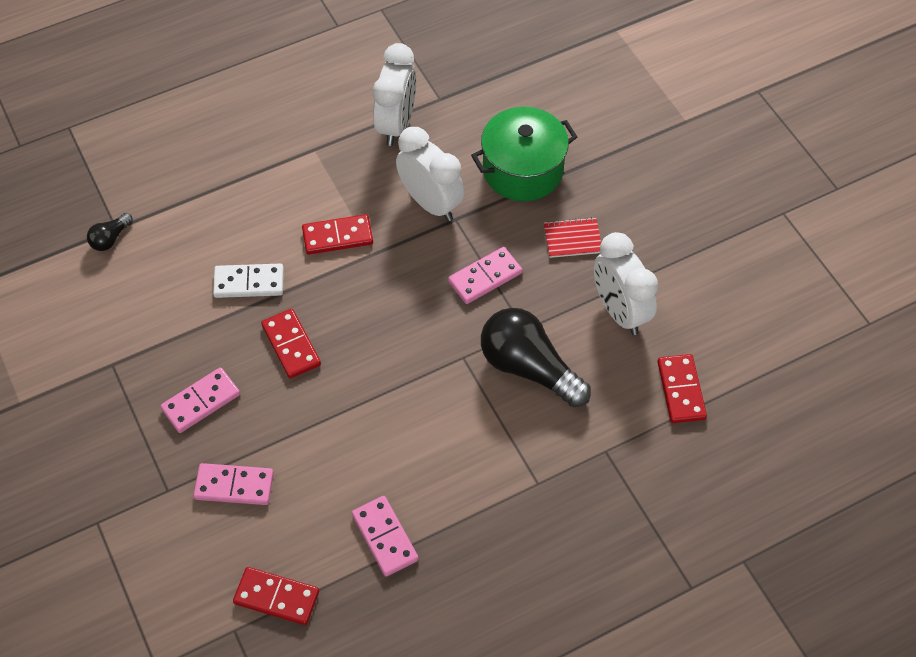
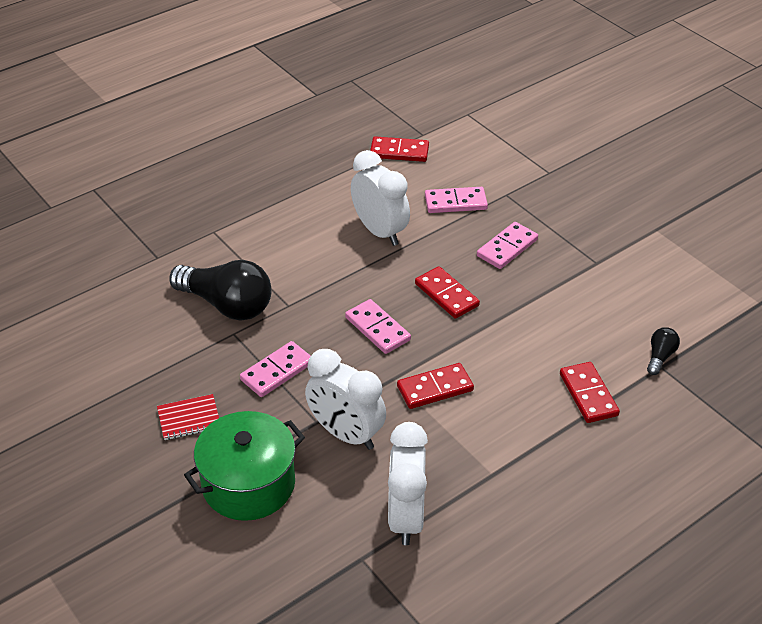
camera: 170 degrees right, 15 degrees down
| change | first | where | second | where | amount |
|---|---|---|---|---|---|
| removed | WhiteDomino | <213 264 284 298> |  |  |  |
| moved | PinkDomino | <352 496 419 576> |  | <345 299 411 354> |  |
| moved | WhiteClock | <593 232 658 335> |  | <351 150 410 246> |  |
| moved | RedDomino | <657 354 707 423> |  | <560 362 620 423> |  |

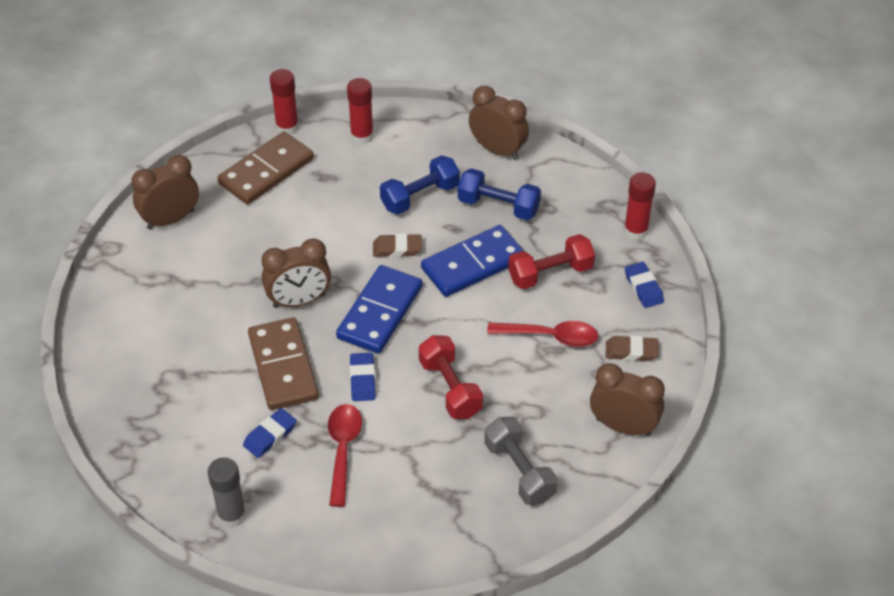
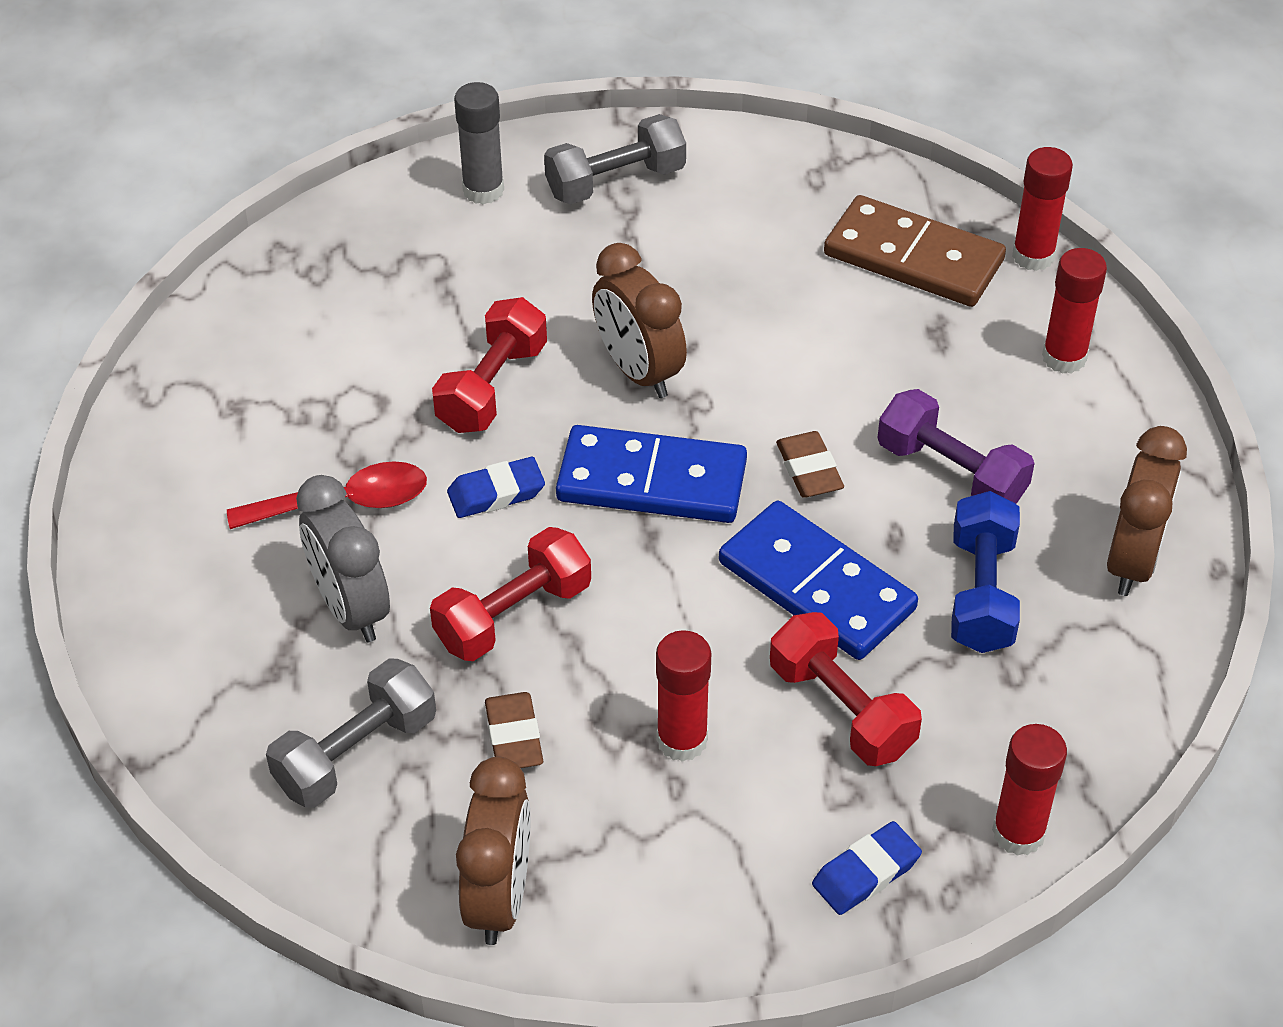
camera: 75 degrees right, 0 degrees up
| change | first | where | second | where | amount |
|---|---|---|---|---|---|
| removed | BrownClock | <132 155 199 230> |  |  |  |
| removed | BlueEraser | <243 408 297 458> |  |  |  |
| added |  |  | GreyClock | <296 475 390 642> |  |
| added |  |  | GreyDumbbell | <544 114 686 204> |  |
| moved | GreyGlueStick | <208 457 246 528> |  | <454 82 504 204> |  |
| moved | BrownEraser | <606 336 659 361> |  | <485 692 543 768> |  |
| replaced | BrownDomino | <248 318 319 410> | RedDumbbell | <432 297 547 433> |  |
| replaced | RedSpoon | <487 321 598 347> | RedGlueStick | <656 630 711 762> |  |
| recoloured | BlueDumbbell | <380 155 460 215> | PurpleDumbbell | <877 389 1035 504> |  |

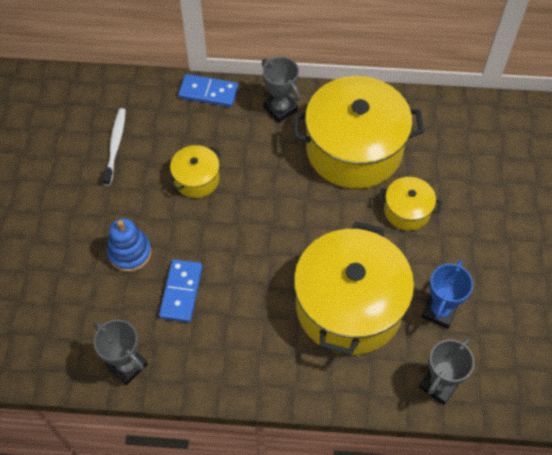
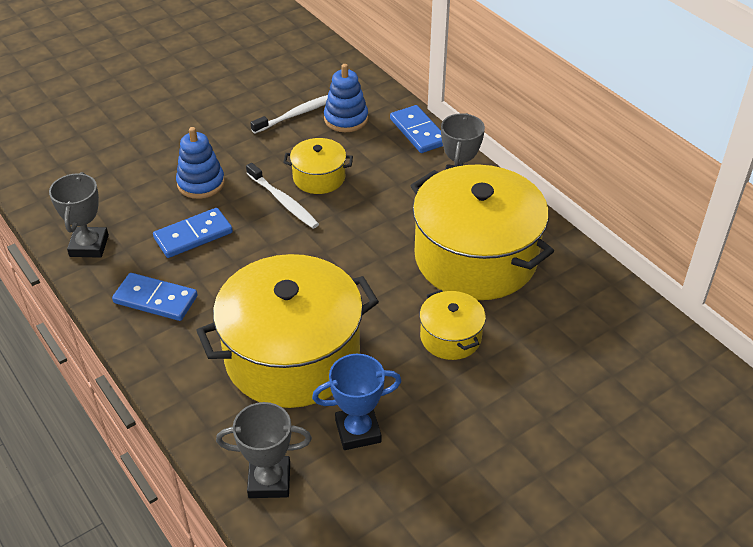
camera: 50 degrees right, 15 degrees down
| change | first | where | second | where | amount |
|---|---|---|---|---|---|
| added |  |  | BlueDomino | <112 273 198 321> |  |
| added |  |  | WhiteToothbrush | <246 163 319 229> |  |
| added |  |  | BlueStackingToy | <324 64 368 132> |  |

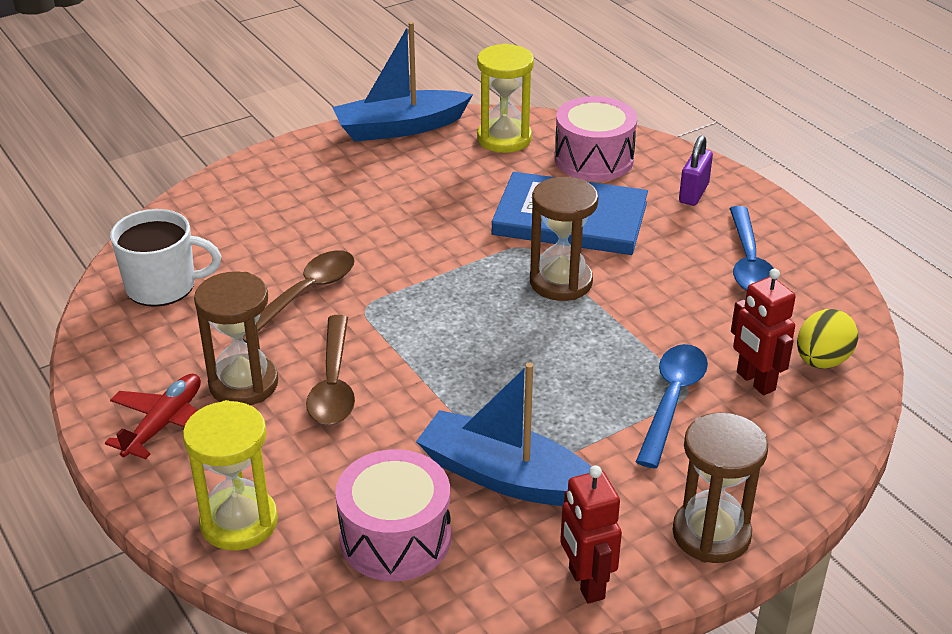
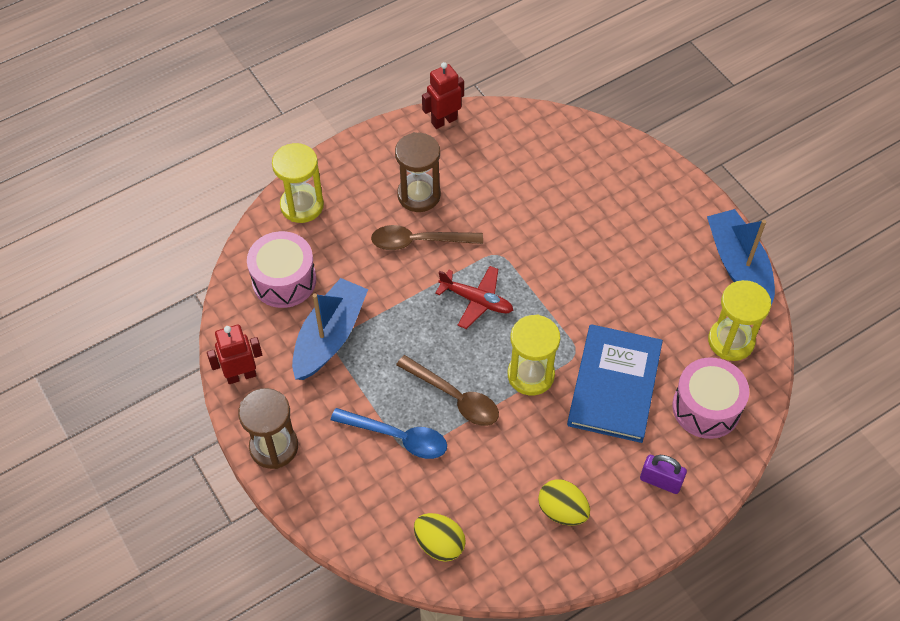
camera: 90 degrees right, 20 degrees up
| change | first | where | second | where | amount |
|---|---|---|---|---|---|
| removed | WhiteMug | <110 209 221 307> |  |  |  |
| moved | RedPlane | <105 374 201 459> |  | <435 266 513 329> |  |
| moved | BrownSpoon | <242 250 355 343> |  | <396 355 499 426> |  |
| moved | RedRobot | <731 269 796 395> |  | <422 62 464 129> |  |
| replaced | BlueSpoon | <729 206 774 291> | YellowEgg | <538 479 590 525> |  |
| recoloured | BrownHourglass | <530 177 598 301> | YellowHourglass | <508 314 560 395> |  |

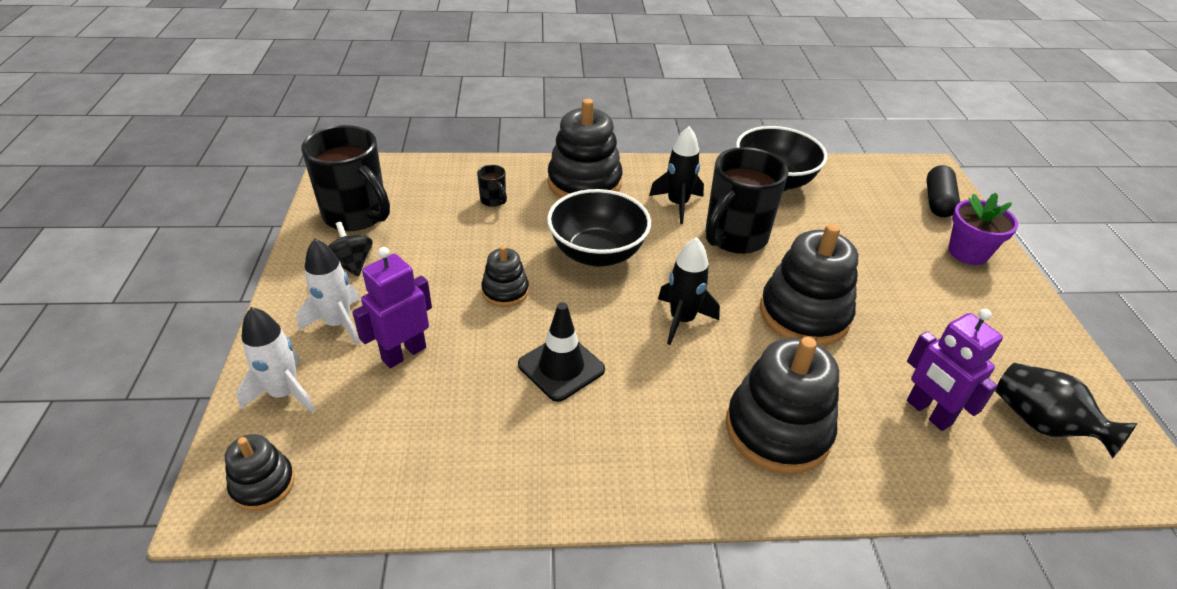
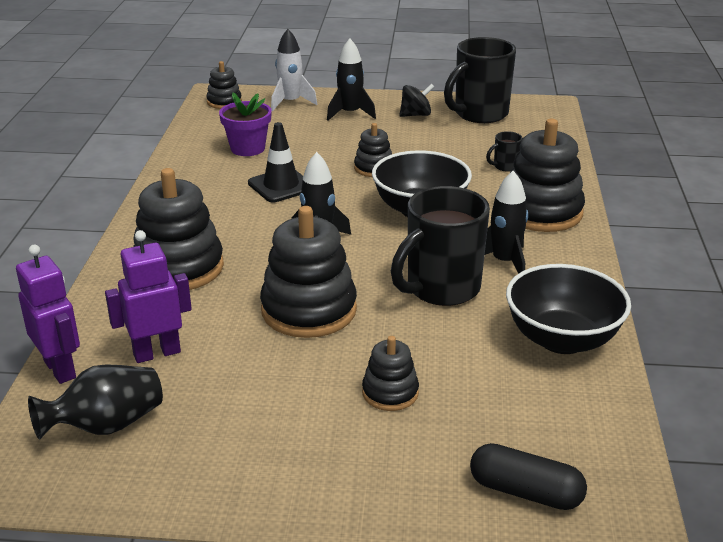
camera: 100 degrees right, 10 degrees down
| change | first | where | second | where | amount |
|---|---|---|---|---|---|
| added |  |  | BlackStackingToy | <362 336 419 411> |  |
| moved | PurpleRobot | <352 247 432 368> |  | <16 245 80 384> |  |
| moved | PurpleFlowerPot | <948 193 1018 265> |  | <219 93 272 156> |  |
| recoloured | WhiteRocket | <296 239 360 346> | BlackRocket | <327 39 376 121> |  |
| turned | BlackMug | <706 147 789 254> |  | <391 186 490 306> | 90 degrees counterclockwise |

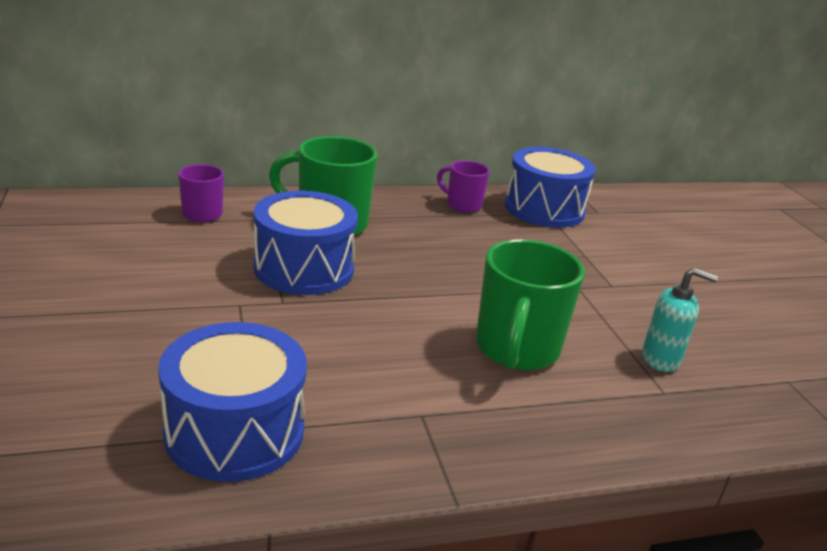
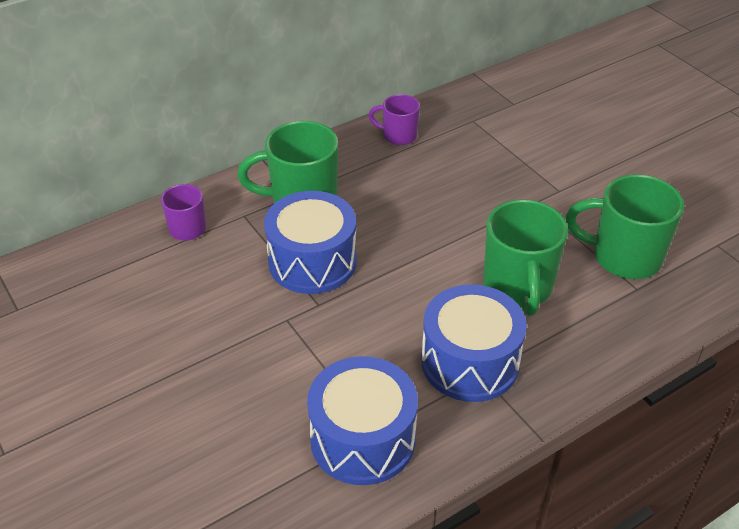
camera: 15 degrees left, 15 degrees up
| change | first | where | second | where | amount |
|---|---|---|---|---|---|
| moved | BlueDrum | <505 147 596 228> |  | <421 284 527 402> |  |
| replaced | TurquoiseSoapDispenser | <642 267 718 372> | GreenMug | <565 174 684 279> |  |

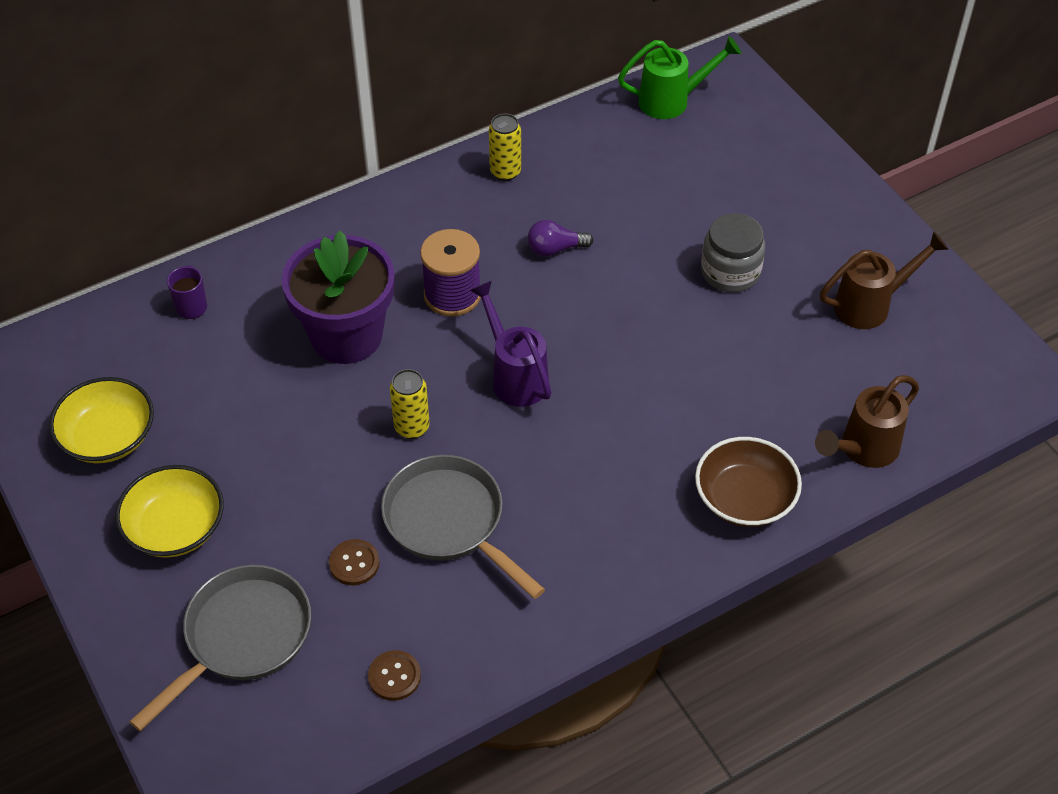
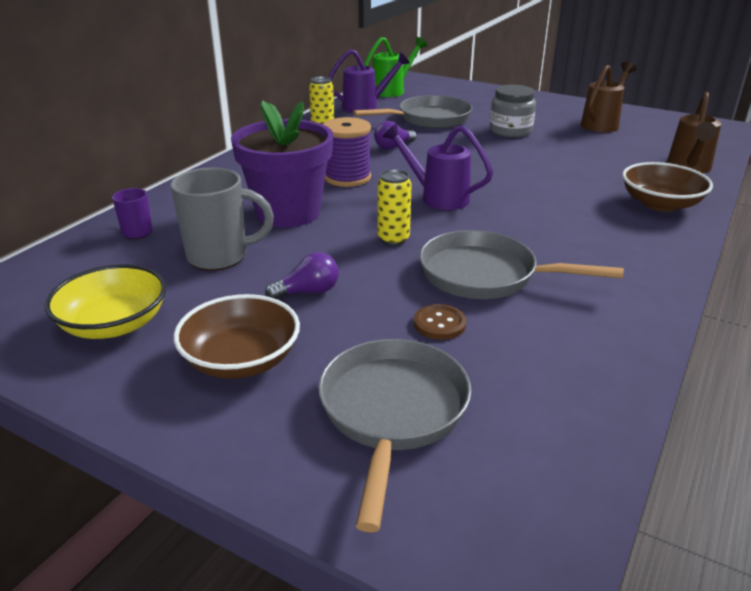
camera: 30 degrees left, 20 degrees down
| change | first | where | second | where | amount |
|---|---|---|---|---|---|
| removed | BrownButton | <368 650 421 701> |  |  |  |
| added |  |  | GreyMug | <170 167 274 271> |  |
| added |  |  | PurpleLightBulb | <265 252 339 299> |  |
| added |  |  | PurpleWateringCan | <328 49 410 113> |  |
| added |  |  | GreyPan | <353 95 473 128> |  |
| recoloured | YellowBowl | <115 465 224 558> | BrownBowl | <174 294 300 379> |  |

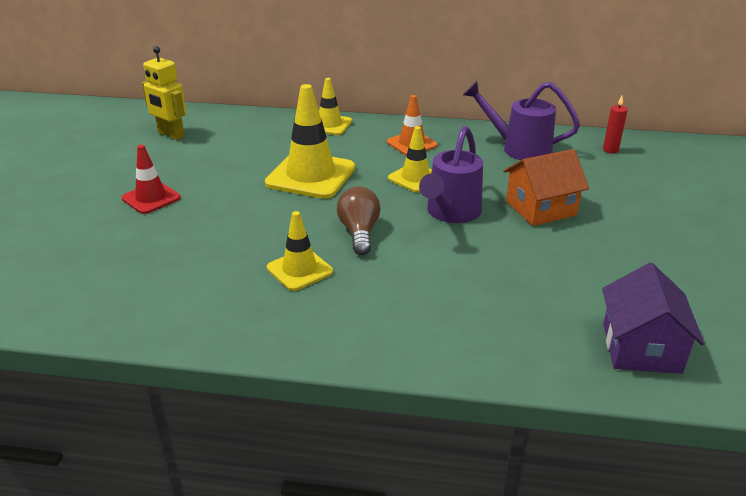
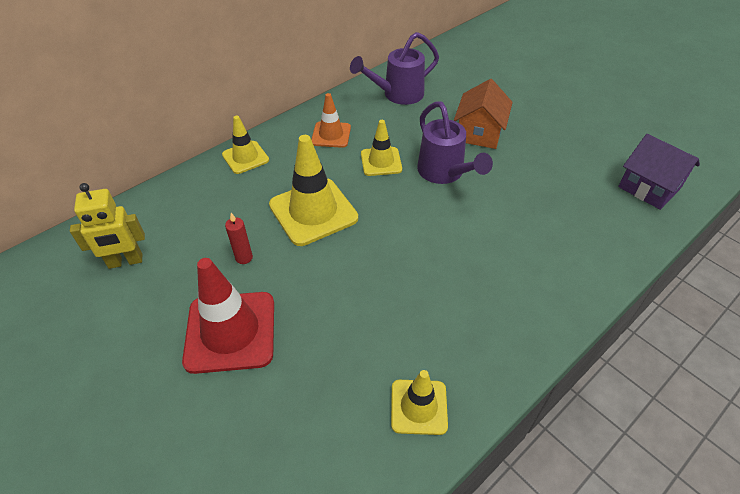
camera: 50 degrees left, 15 degrees up
| change | first | where | second | where | amount |
|---|---|---|---|---|---|
| removed | BrownLightBulb | <337 186 381 255> |  |  |  |
| moved | YellowTrafficCone | <267 211 333 291> |  | <391 370 448 435> |  |
| moved | RedCandle | <603 96 628 153> |  | <225 213 253 264> |  |
| resized | RedTrafficCone | <122 145 181 214> |  | <182 258 274 374> | x1.71 |

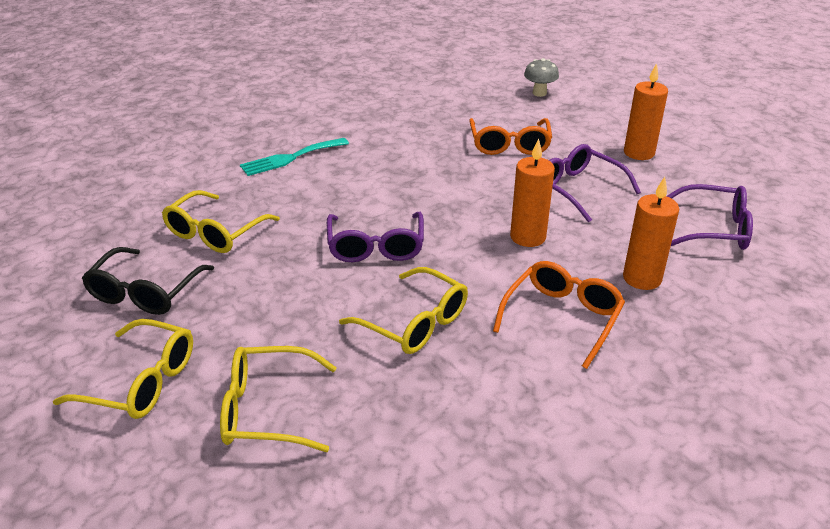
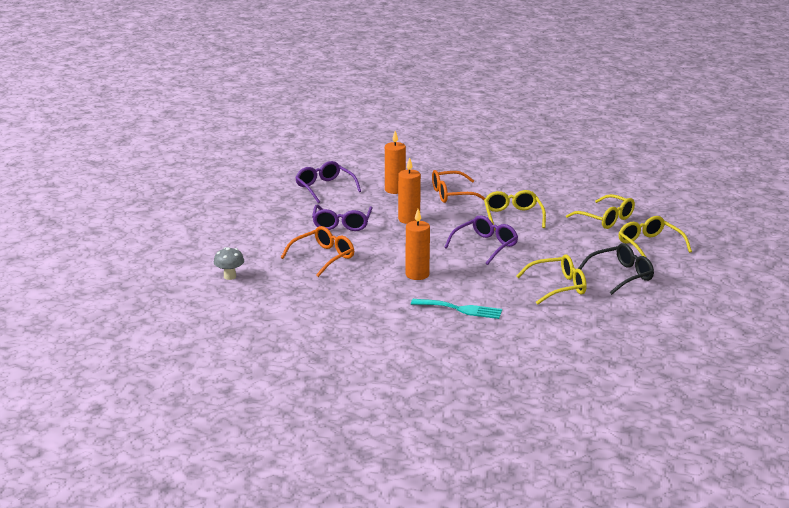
camera: 135 degrees left, 10 degrees down
| change | first | where | second | where | amount |
|---|---|---|---|---|---|
| moved | OrangeCandle | <624 63 668 160> |  | <405 209 430 280> |  |

